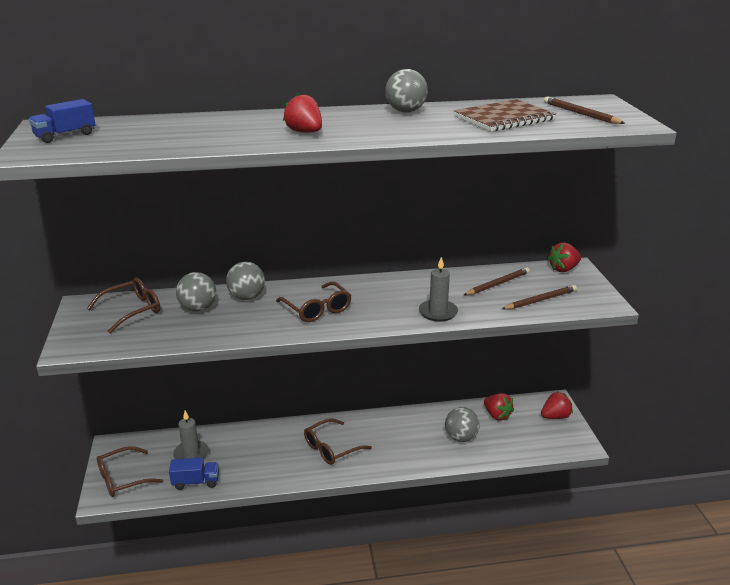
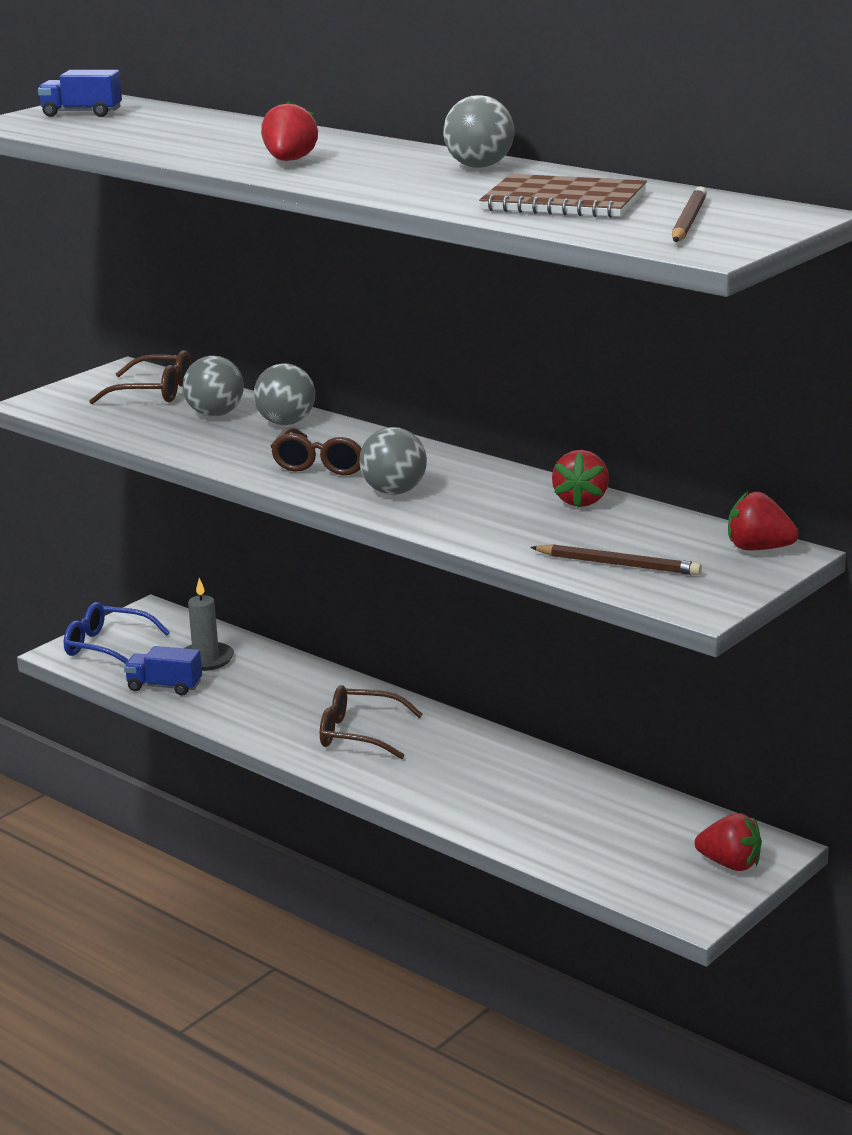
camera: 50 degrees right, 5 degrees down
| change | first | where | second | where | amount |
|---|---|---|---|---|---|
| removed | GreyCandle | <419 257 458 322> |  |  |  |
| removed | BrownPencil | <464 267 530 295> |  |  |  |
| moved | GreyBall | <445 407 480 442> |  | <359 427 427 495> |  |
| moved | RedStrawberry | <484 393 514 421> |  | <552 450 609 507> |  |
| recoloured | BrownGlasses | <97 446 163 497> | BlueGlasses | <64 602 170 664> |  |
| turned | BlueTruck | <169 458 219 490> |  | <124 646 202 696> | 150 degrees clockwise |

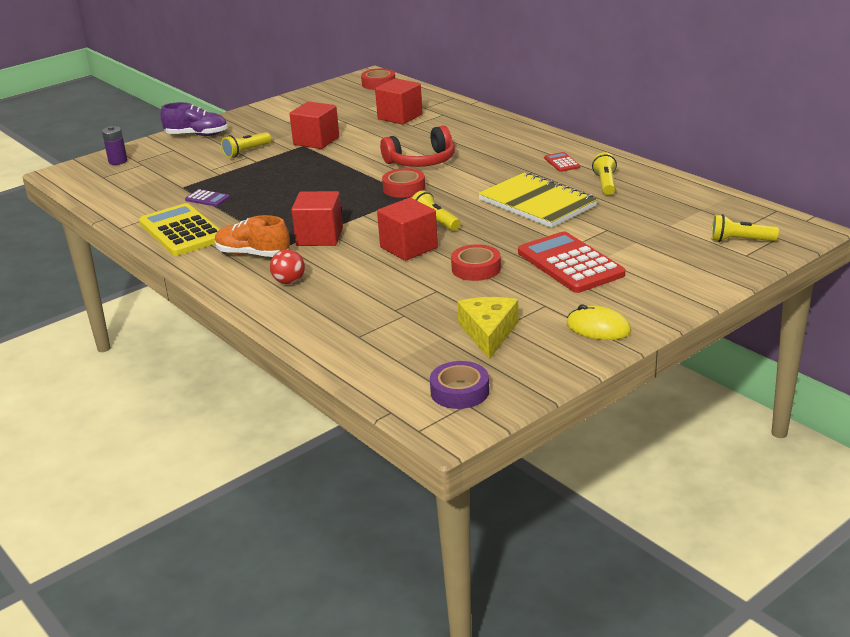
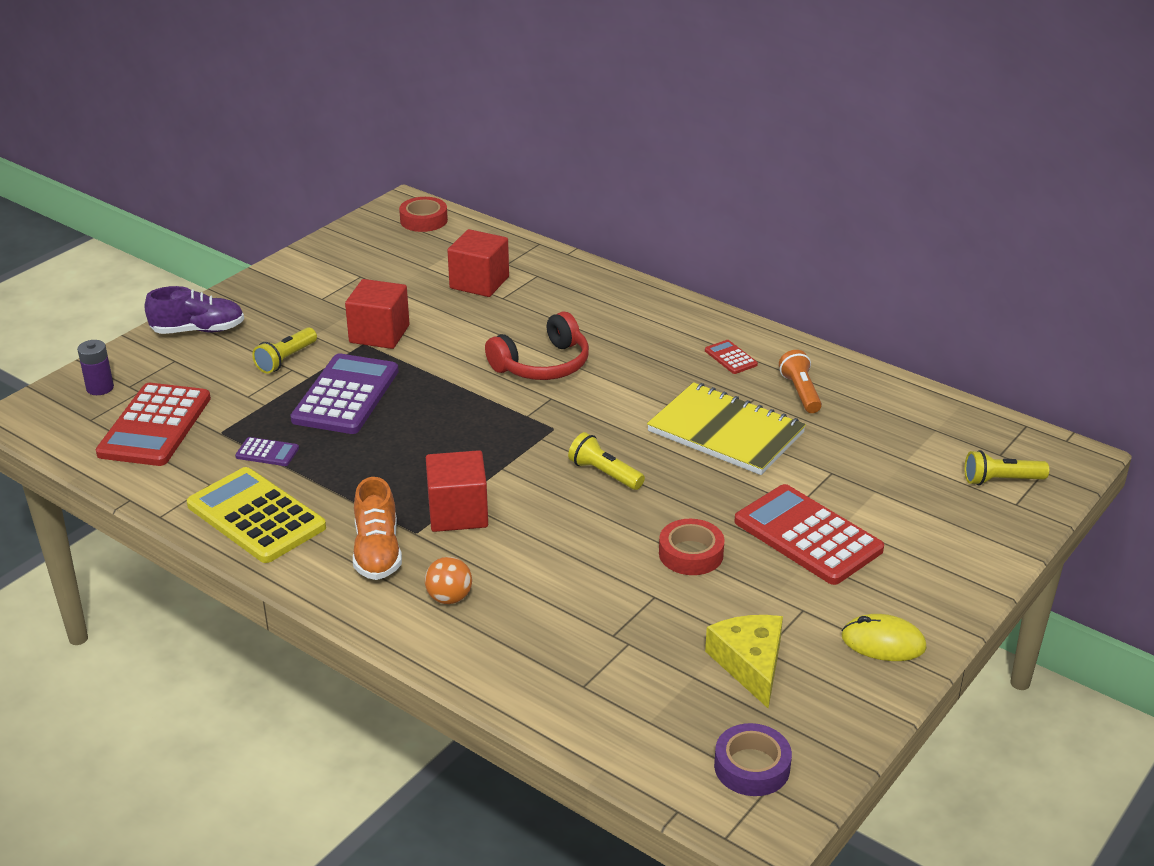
camera: 15 degrees left, 5 degrees up
| change | first | where | second | where | amount |
|---|---|---|---|---|---|
| removed | RedCube | <377 198 438 261> |  |  |  |
| removed | RedTape | <382 168 425 198> |  |  |  |
| added |  |  | RedCalculator | <96 383 211 466> |  |
| added |  |  | PurpleCalculator | <290 353 399 434> |  |
| recoloured | RedBall | <270 249 305 284> | OrangeBall | <425 557 472 604> |  |
| recoloured | YellowFlashlight | <592 152 617 195> | OrangeFlashlight | <779 350 822 413> |  |
| turned | OrangeShoe | <215 215 290 257> |  | <353 477 402 580> | 105 degrees counterclockwise |

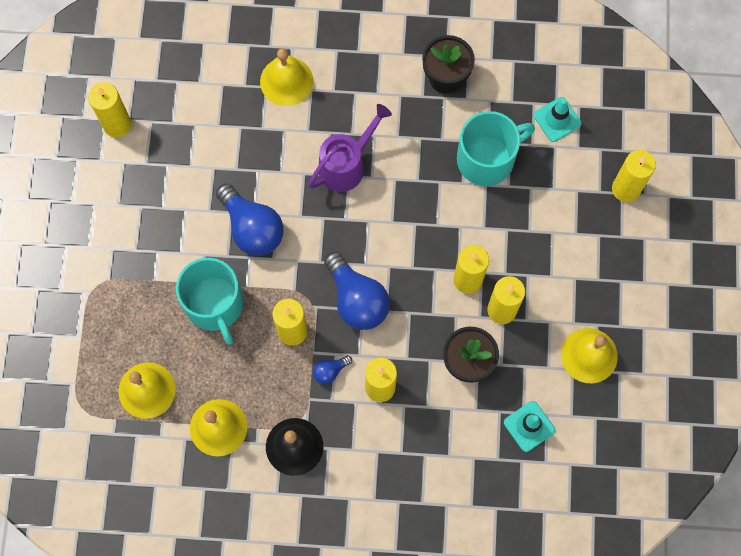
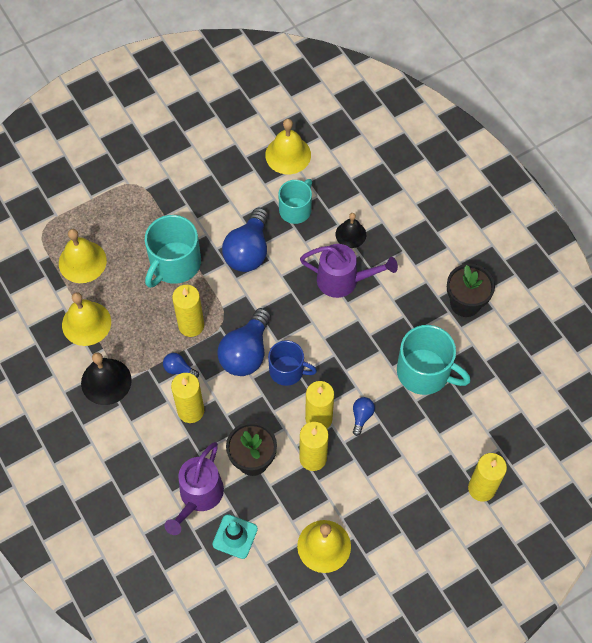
camera: 55 degrees right, 10 degrees down
| change | first | where | second | where | amount |
|---|---|---|---|---|---|
| removed | YellowCandle | <88 83 131 138> |  |  |  |
| removed | TurquoiseTrafficCone | <534 97 581 142> |  |  |  |
| added |  |  | PurpleWateringCan | <164 442 224 535> |  |
| added |  |  | BlueMug | <268 340 317 386> |  |
| added |  |  | TurquoiseMug | <278 179 312 224> |  |
| added |  |  | BlackBell | <336 213 366 248> |  |
| added |  |  | BlueLightBulb | <353 397 375 436> |  |
| moved | YellowBell | <260 48 313 106> |  | <265 119 311 174> |  |

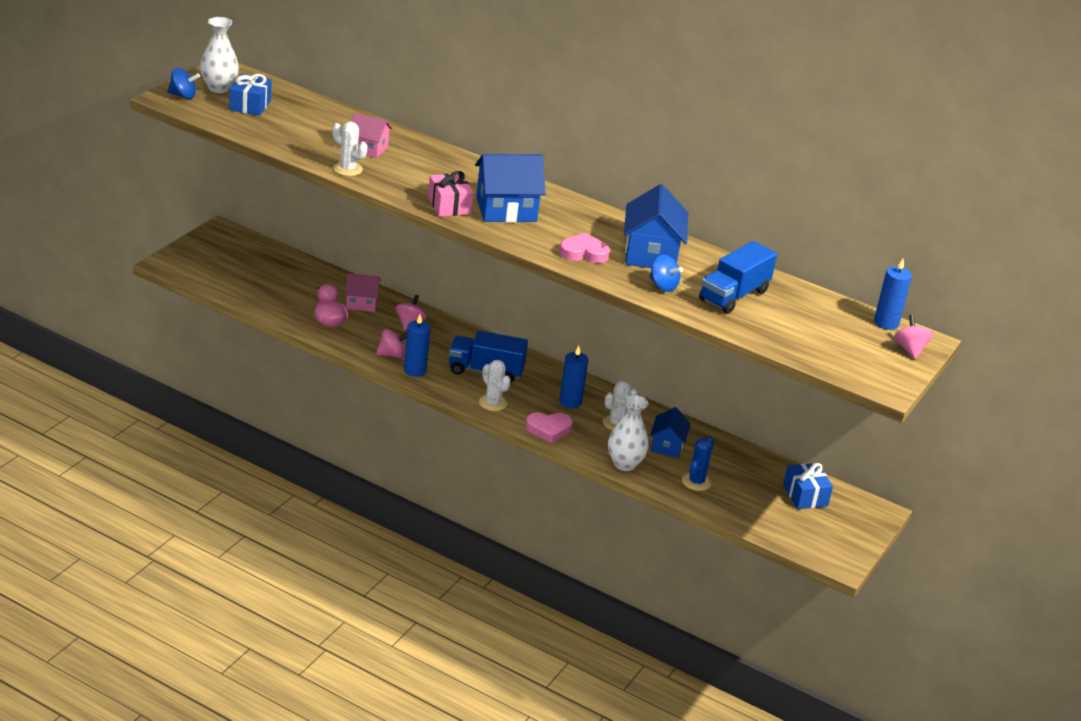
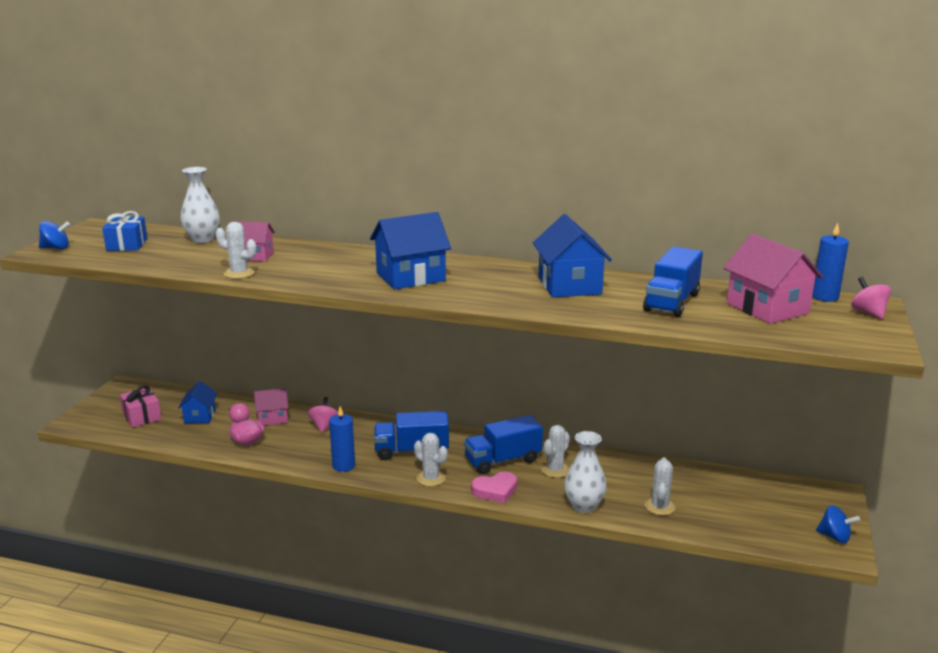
camera: 10 degrees left, 10 degrees down
| change | first | where | second | where | amount |
|---|---|---|---|---|---|
| removed | PinkSpinningTop | <376 329 407 358> |  |  |  |
| removed | PinkHeart | <559 233 610 263> |  |  |  |
| removed | BlueGift | <783 463 833 509> |  |  |  |
| added |  |  | PinkHouse | <723 234 823 324> |  |
| moved | WhiteVase | <200 17 239 93> |  | <180 167 220 243> |  |
| moved | PinkGift | <428 171 473 217> |  | <120 385 162 428> |  |
| moved | BlueSpinningTop | <649 255 683 292> |  | <816 505 860 543> |  |
| moved | BlueHouse | <650 407 691 458> |  | <178 381 217 423> |  |
| replaced | BlueCandle | <559 346 588 408> | BlueTruck | <464 415 543 474> |  |
| recoloured | BlueCactus | <682 437 714 491> | WhiteCactus | <645 457 675 516> |  |

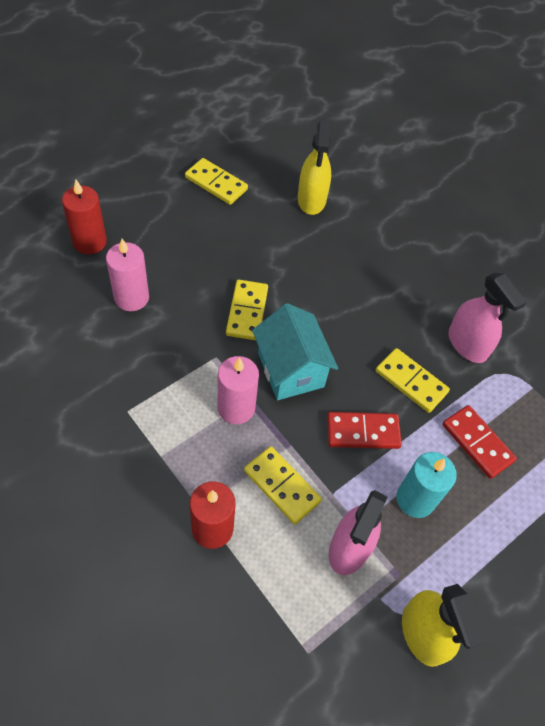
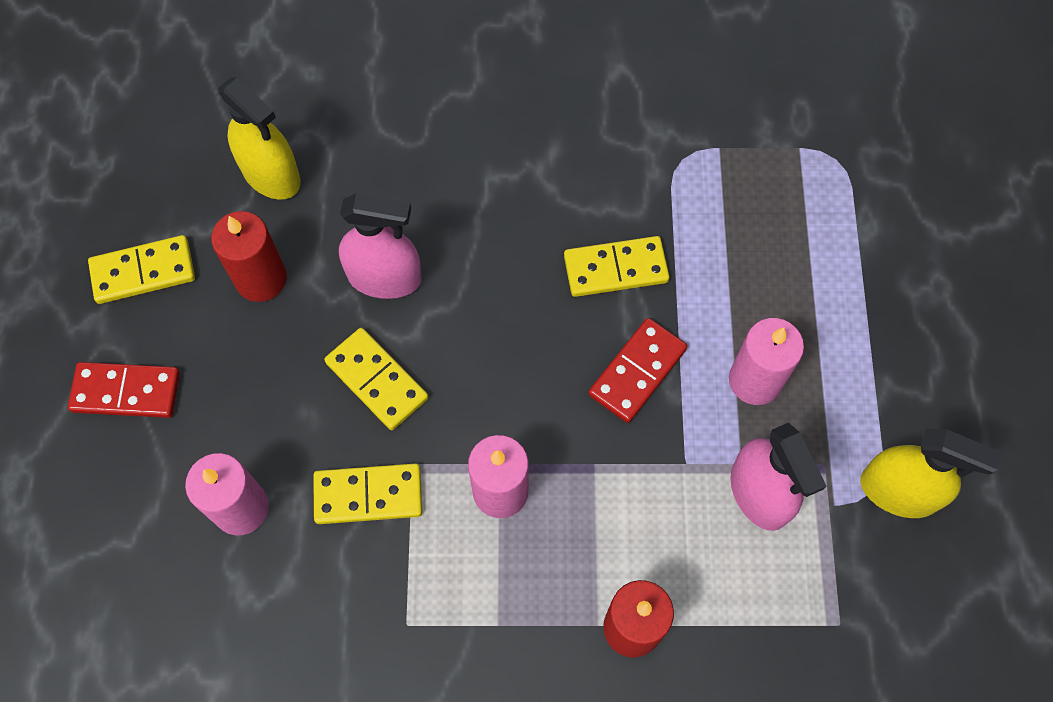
camera: 45 degrees left, 10 degrees up
| change | first | where | second | where | amount |
|---|---|---|---|---|---|
| removed | TurquoiseHouse | <252 303 338 400> |  |  |  |
| moved | RedCandle | <62 180 107 254> |  | <211 211 287 302> |  |
| moved | YellowDomino | <244 446 322 524> |  | <313 463 422 524> |  |
| moved | RedDomino | <442 405 517 479> |  | <68 362 180 418> |  |
| moved | PinkSprayBottle | <448 273 527 363> |  | <339 193 422 299> |  |
| recoloured | TurquoiseCandle | <397 452 457 518> | PinkCandle | <729 318 804 405> |  |

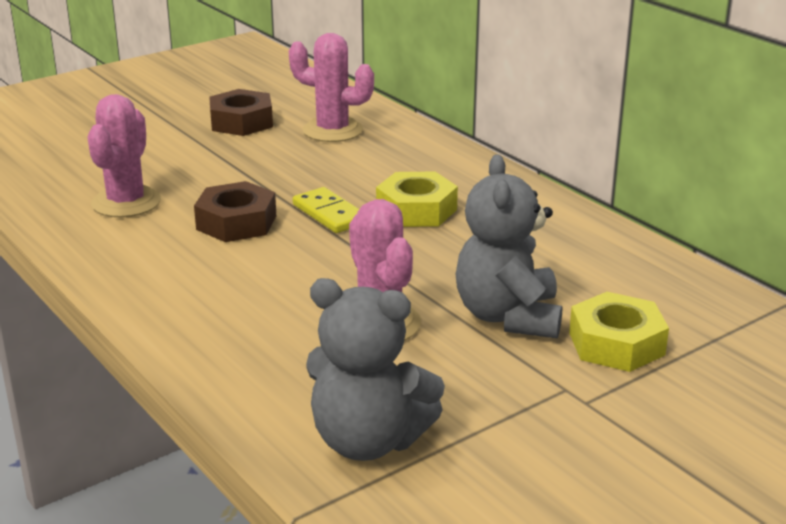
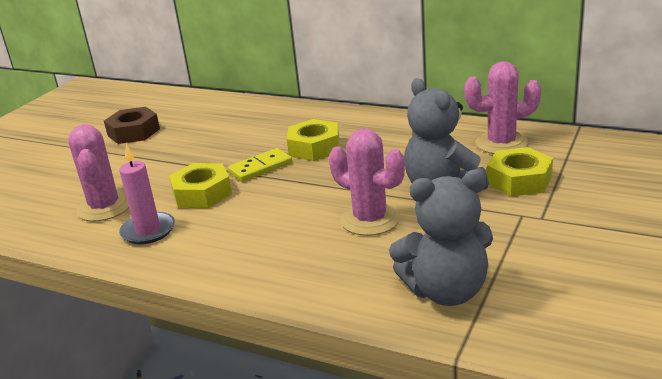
camera: 25 degrees left, 0 degrees up
| change | first | where | second | where | amount |
|---|---|---|---|---|---|
| added |  |  | PinkCandle | <119 144 175 244> |  |
| moved | PinkCactus | <289 33 374 142> |  | <464 62 541 154> |  |
| recoloured | BrownNut | <194 181 276 242> | YellowNut | <169 163 232 208> |  |
| turned | YellowDomino | <293 187 359 233> |  | <228 148 292 182> | 60 degrees counterclockwise |

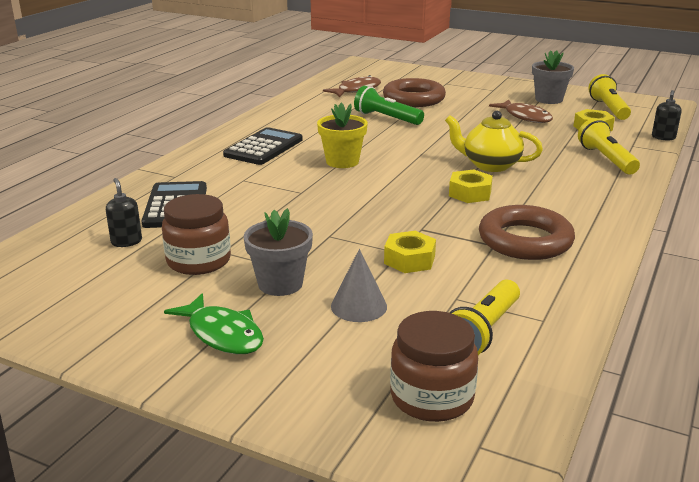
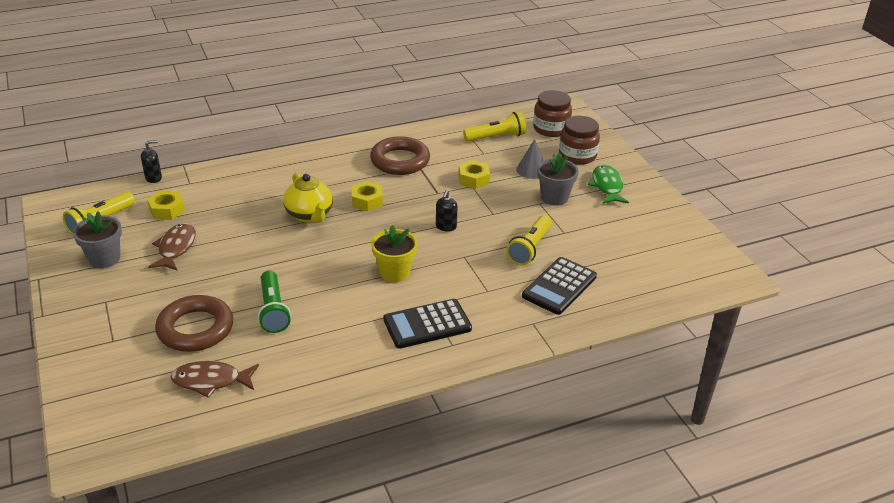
camera: 140 degrees left, 10 degrees up
| change | first | where | second | where | amount |
|---|---|---|---|---|---|
| moved | BlackSoapDispenser | <106 178 142 247> |  | <436 190 458 232> |  |
| moved | BrownJar | <162 194 231 275> |  | <559 116 600 165> |  |
| moved | YellowFlashlight | <578 118 640 174> |  | <506 215 552 265> |  |

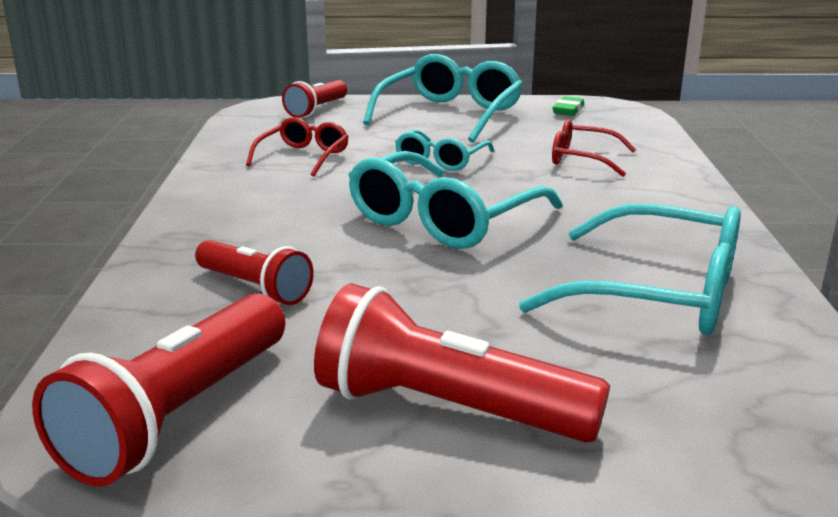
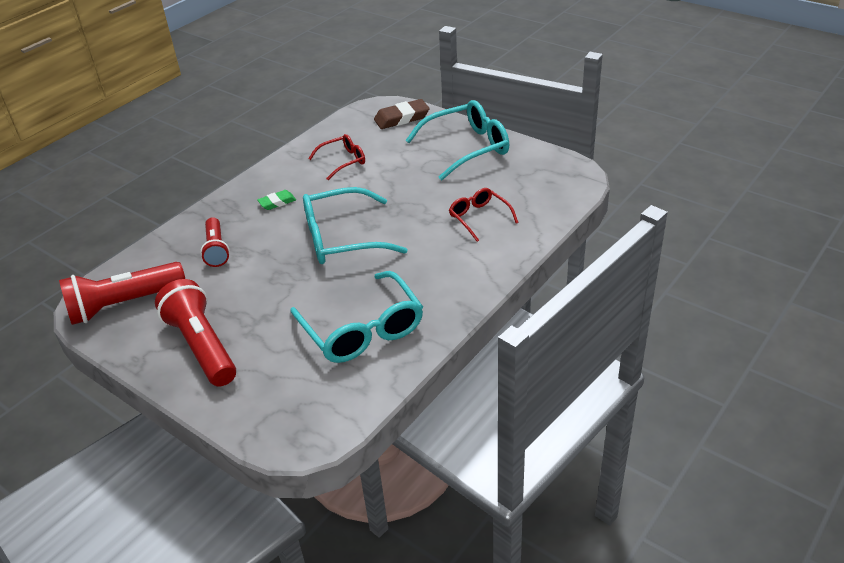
camera: 40 degrees right, 15 degrees up
| change | first | where | second | where | amount |
|---|---|---|---|---|---|
| removed | TurquoiseGlasses | <395 129 494 171> |  |  |  |
| moved | GreenEraser | <552 96 585 116> |  | <257 190 296 210> |  |
| replaced | RedFlashlight | <282 80 347 118> | BrownEraser | <374 99 430 129> |  |

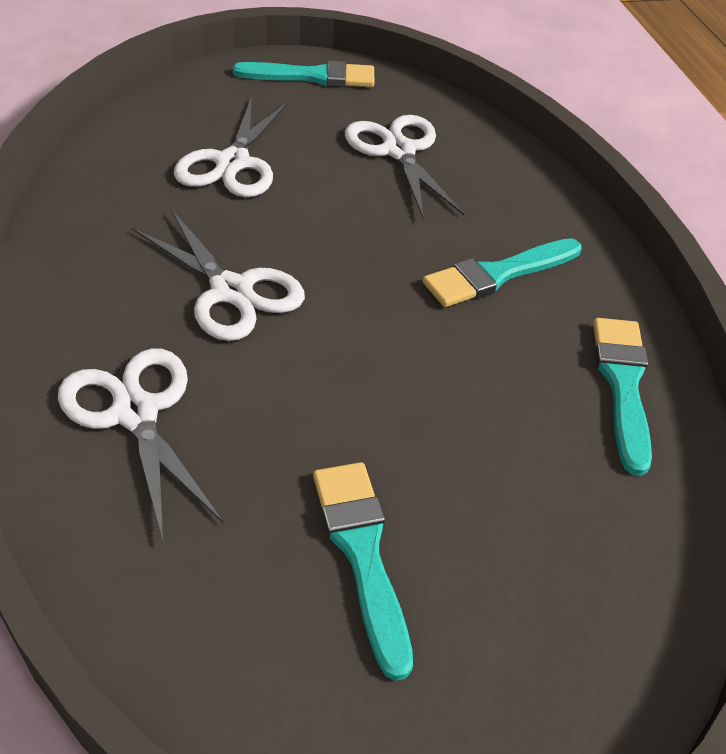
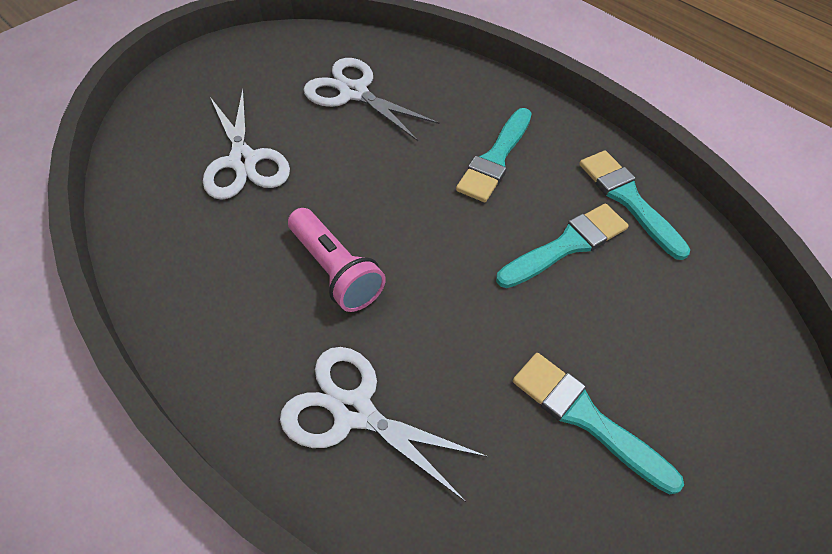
camera: 30 degrees left, 10 degrees up
| change | first | where | second | where | amount |
|---|---|---|---|---|---|
| moved | TurquoiseBrush | <232 61 374 87> |  | <496 204 629 288> |  |
| replaced | WhiteScissors | <132 209 305 341> | PinkFlashlight | <288 208 386 312> |  |

